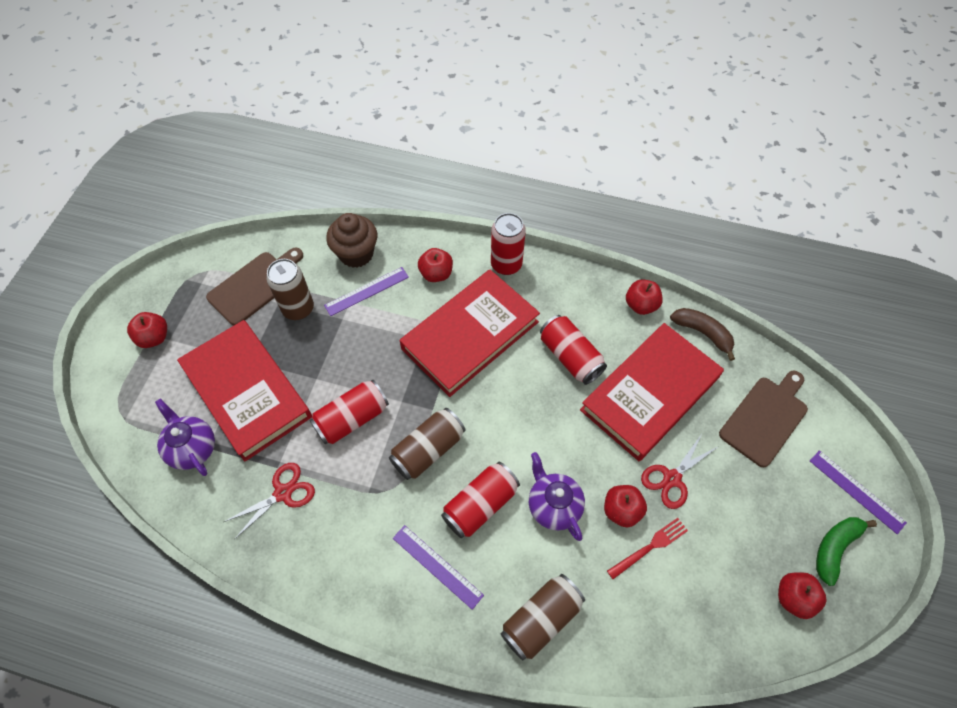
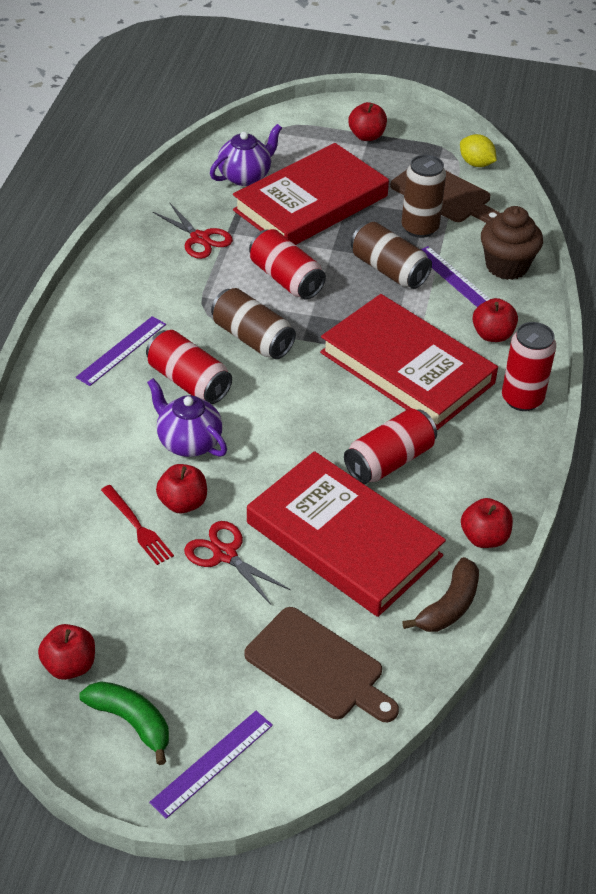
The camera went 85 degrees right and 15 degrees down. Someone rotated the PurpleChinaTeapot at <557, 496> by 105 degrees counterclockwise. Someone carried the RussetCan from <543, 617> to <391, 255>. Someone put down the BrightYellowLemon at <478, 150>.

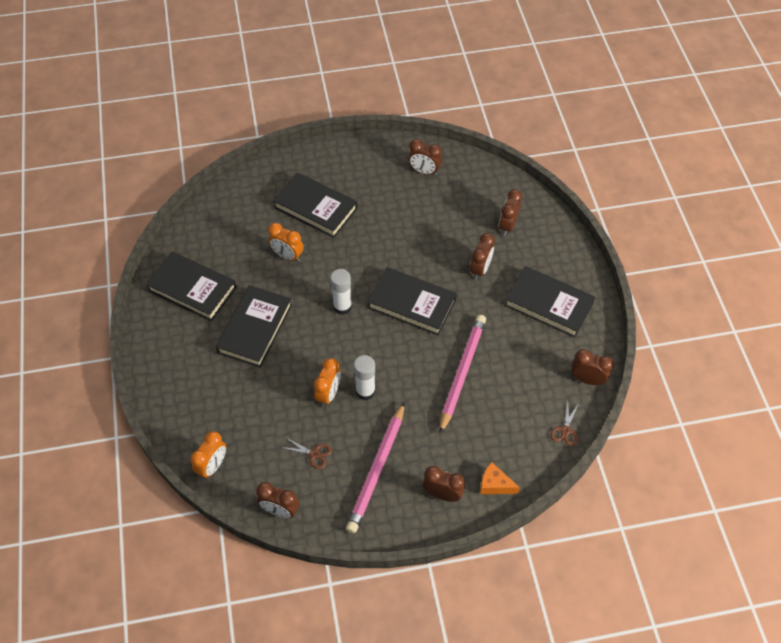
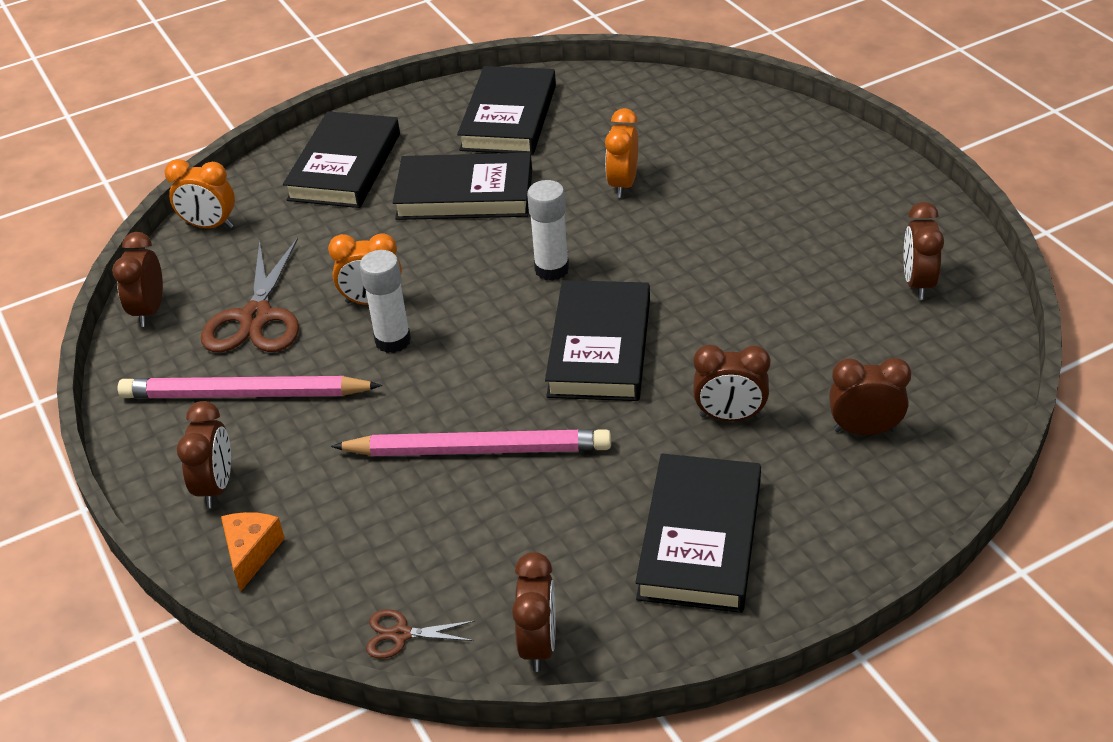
The camera went 75 degrees right and 15 degrees down. Someone scaled the RussetPairOfScissors at <306, 453> by 2.05. Someone carried the JetBlackHardback from <315, 205> to <341, 159>.

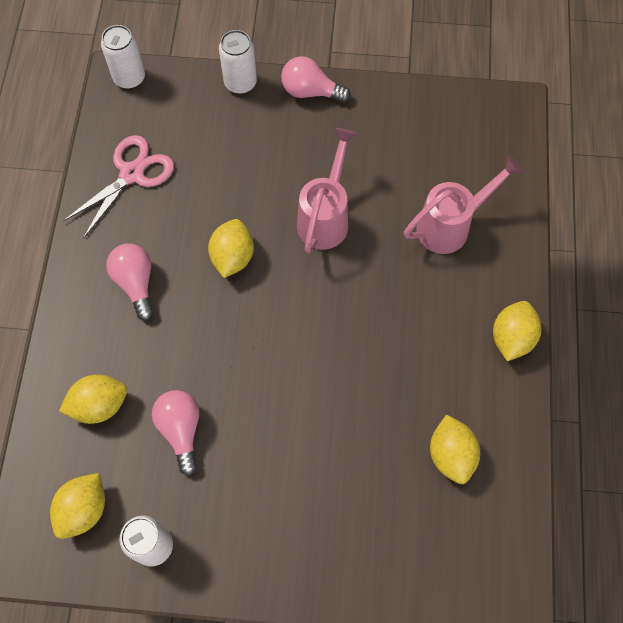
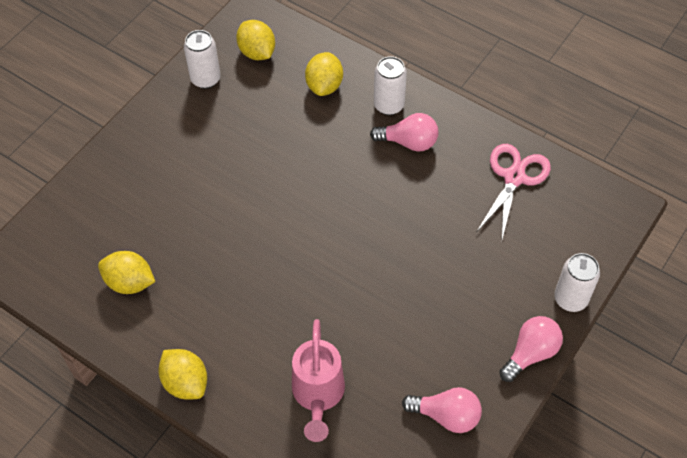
The camera went 120 degrees right and 10 degrees down. Someone carried the SnowWhiteCan from <123, 57> to <390, 85>. Someone carried the RosePinkLightbulb from <175, 433> to <442, 410>. Someone rotated the RosePinkPairOfScissors at <118, 186> by 135 degrees counterclockwise. Someone took away the BrightYellowLemon at <231, 248>. Someone took away the RosePinkSprinklingCan at <327, 191>.

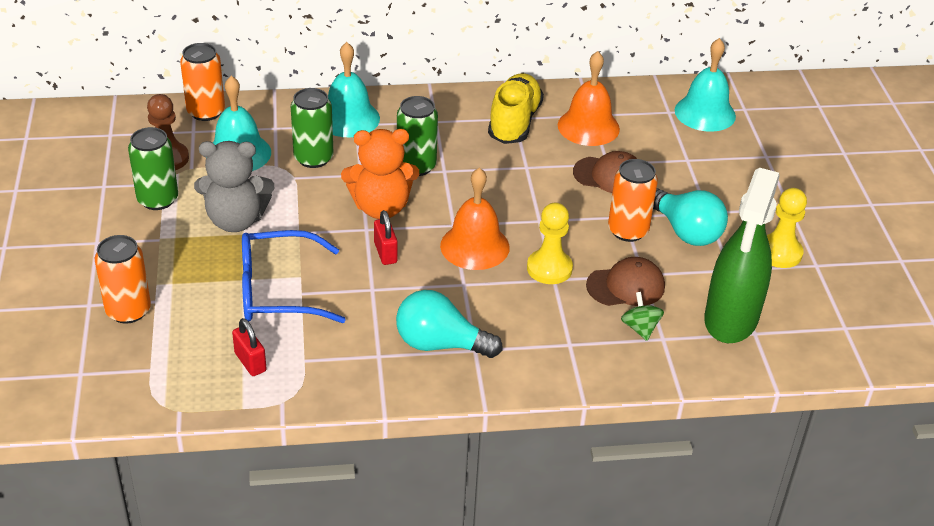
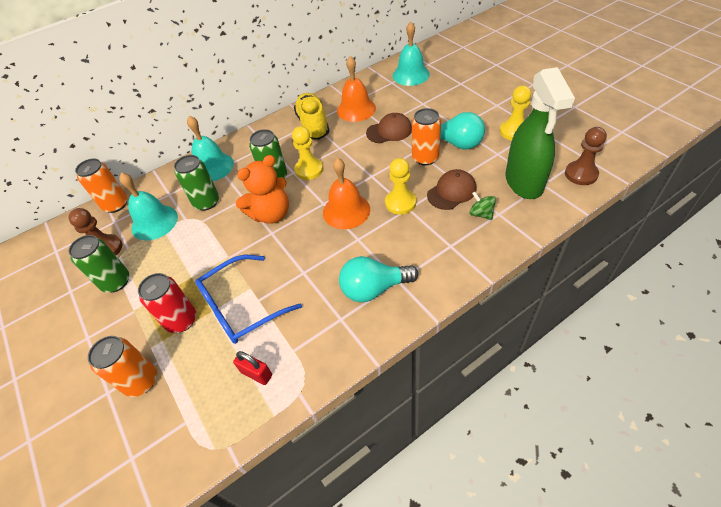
The camera went 20 degrees left and 10 degrees up. Someone put down the ScarletCan at <167, 303>. Someone put down the BrightYellowChessPawn at <307, 153>. Someone put down the RussetChessPawn at <586, 156>. Someone took away the GrayTeddy at <234, 186>. Someone took away the ScarletSmallLock at <386, 237>.

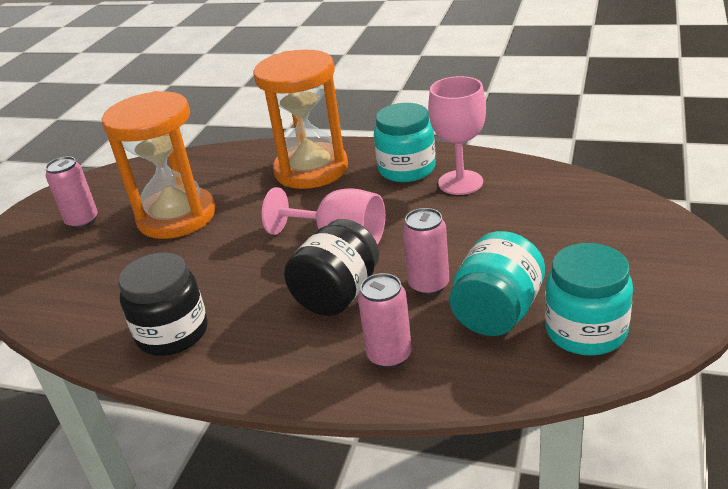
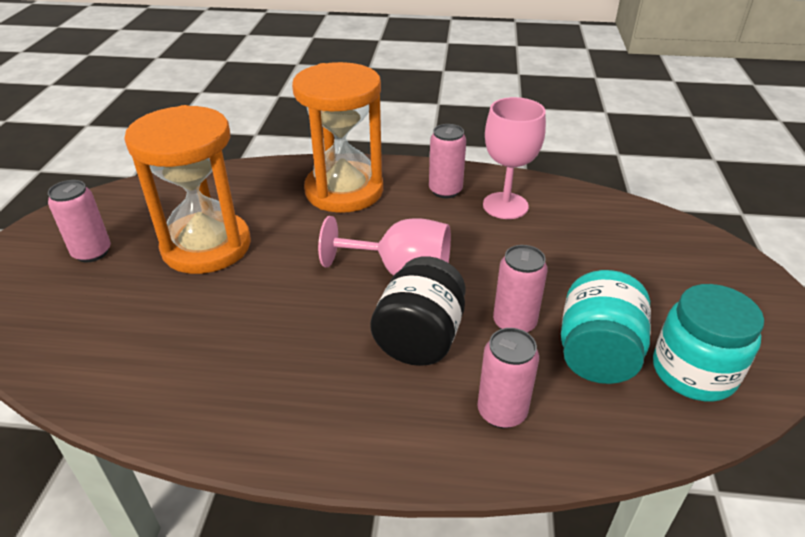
The camera went 15 degrees left and 5 degrees up. Someone swapped the AquaJar at <405, 142> for the RosePinkCan at <447, 161>. Someone took away the JetBlackJar at <163, 304>.

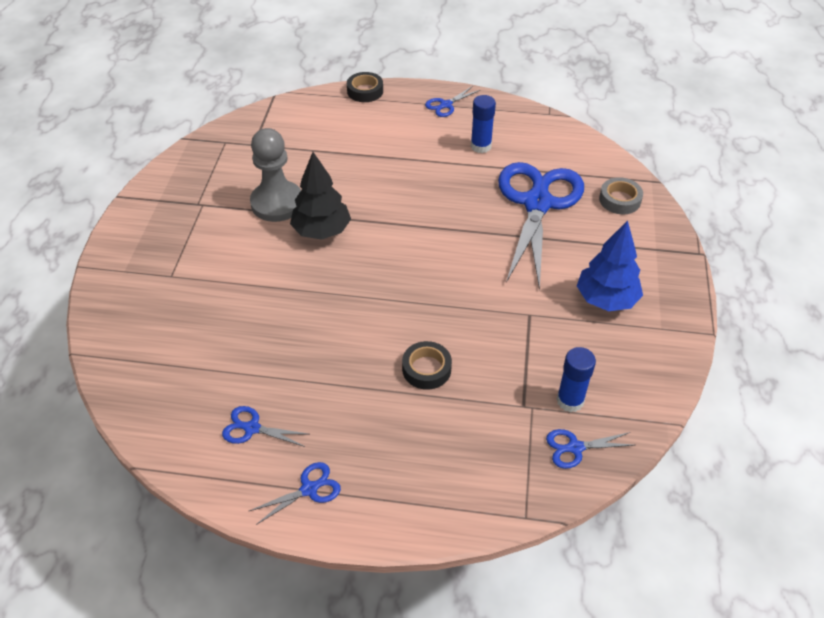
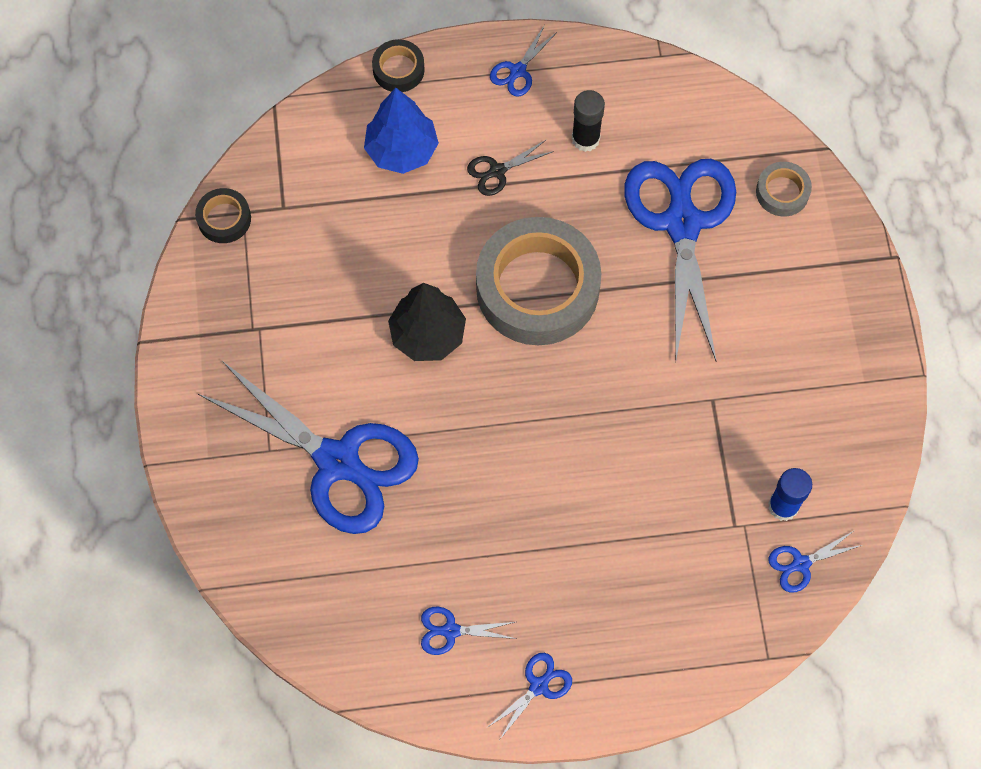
The camera went 15 degrees left and 20 degrees up. Someone carried the JetBlackRollOfTape from <427, 365> to <223, 215>. Someone put down the RoyalBluePairOfScissors at <308, 447>. Someone carried the RoyalBlueTree from <610, 265> to <401, 131>. Someone put down the JetBlackPairOfScissors at <510, 167>. Someone put down the GrayRollOfTape at <538, 281>. Someone repainted the RoyalBlueGlueStick at <483, 124>, which became the JetBlackGlueStick at <588, 121>. Someone took away the GrayChessPawn at <275, 175>.

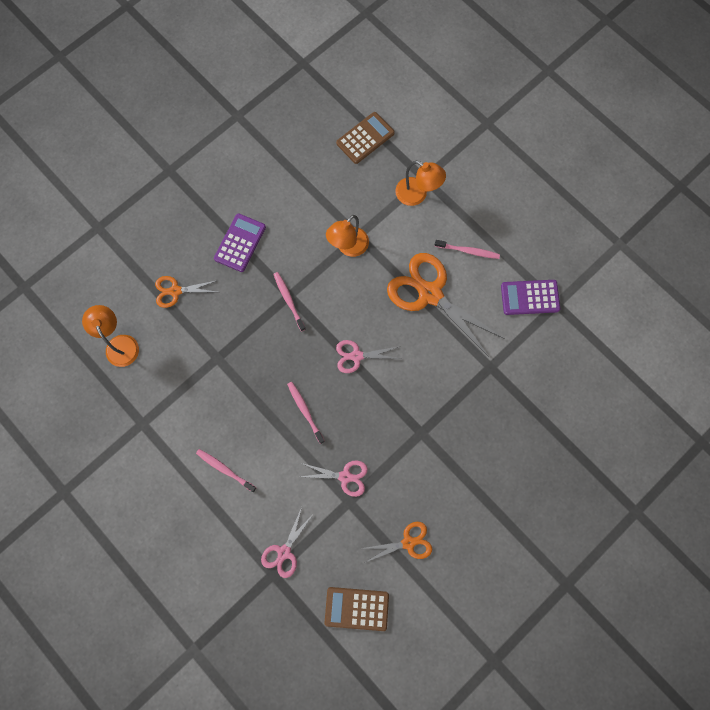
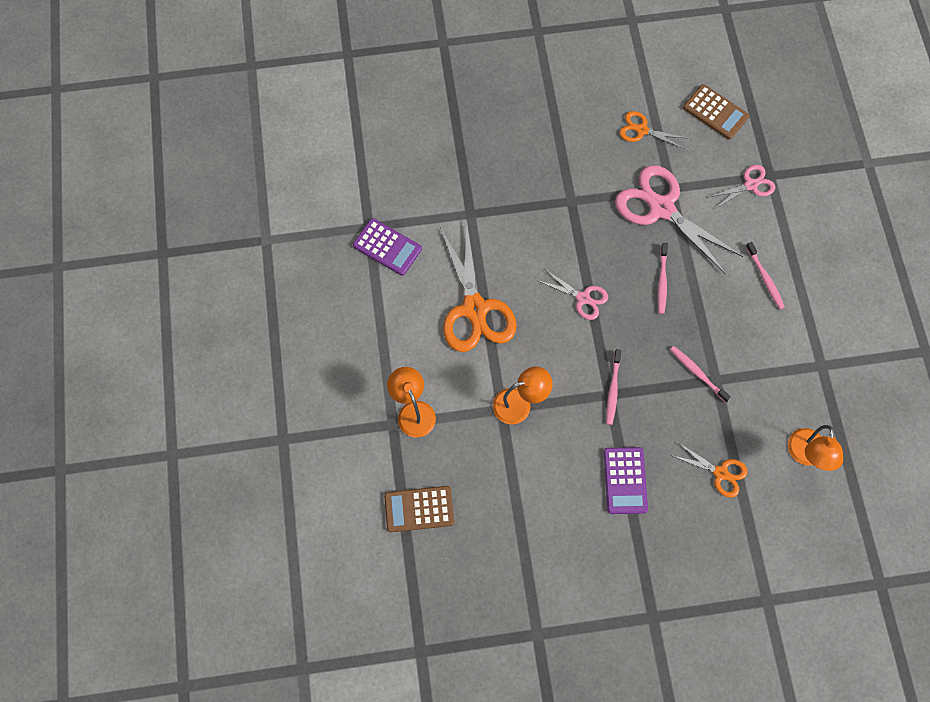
The camera went 145 degrees left and 5 degrees down. Someone rotated the PurpleCalculator at <240, 242> by 60 degrees counterclockwise. Someone scaled the RosePinkPairOfScissors at <334, 478> by 1.94. Someone carried the RosePinkToothBrush from <467, 249> to <700, 374>.

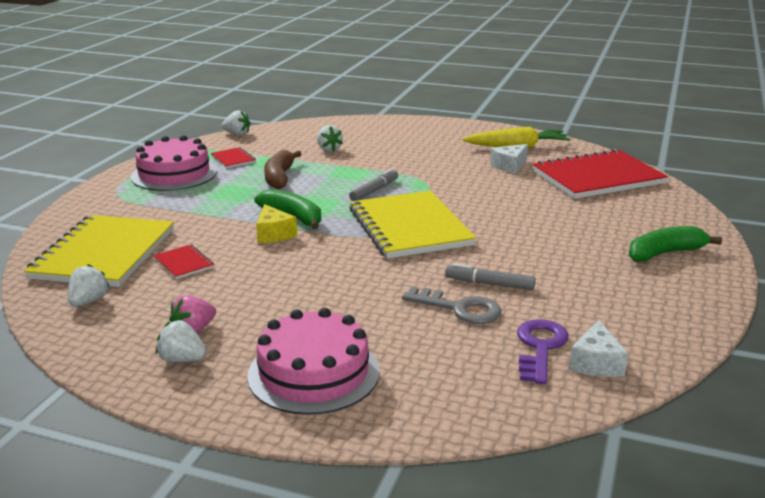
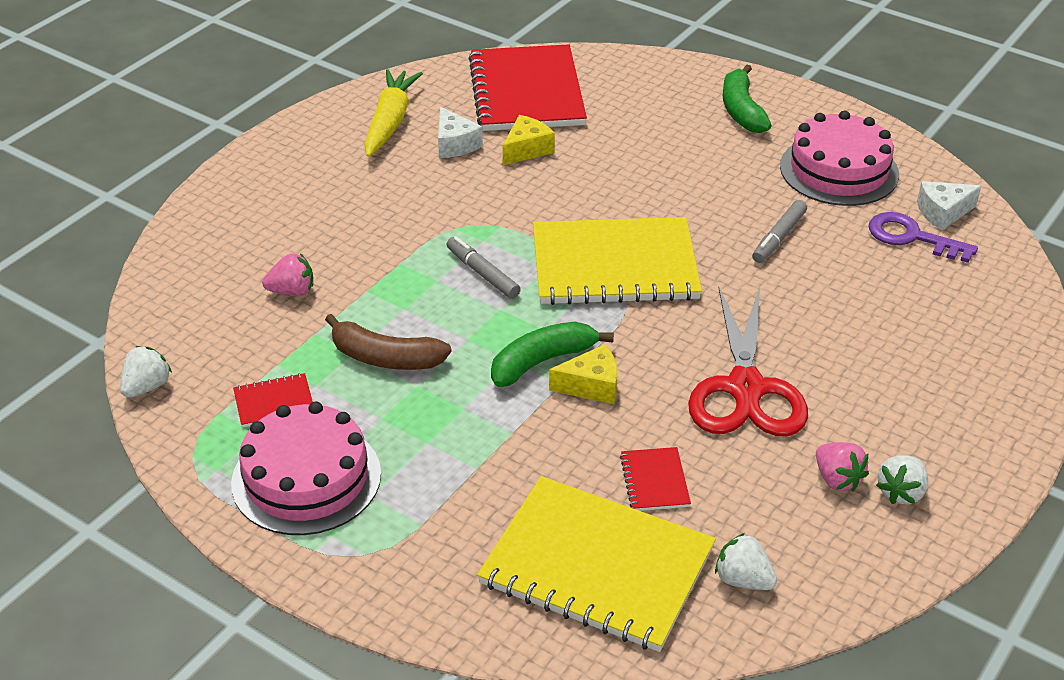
The camera went 75 degrees left and 15 degrees up. Someone repainted the SnowWhiteStrawberry at <330, 138>, which became the RosePinkStrawberry at <287, 274>. Someone put down the BrightYellowCheeseWedge at <529, 140>. Someone rotated the ScarletNotepad at <183, 261> by 75 degrees counterclockwise. Someone put down the ScarletPairOfScissors at <748, 362>. Someone carried the RosePinkLayerCake from <313, 361> to <839, 158>. Someone rotated the SnowWhiteCheeseWedge at <598, 348> by 135 degrees clockwise. Someone took away the GrayKey at <452, 305>.

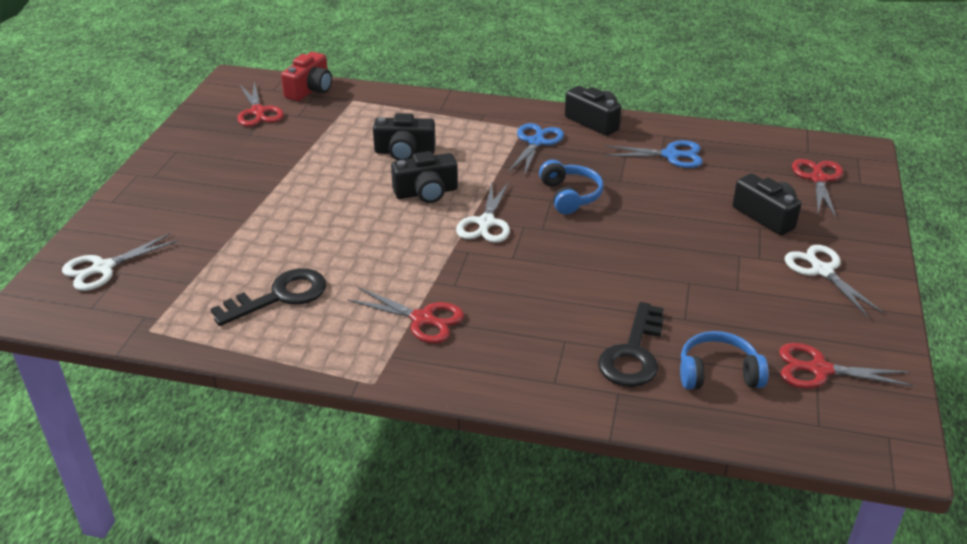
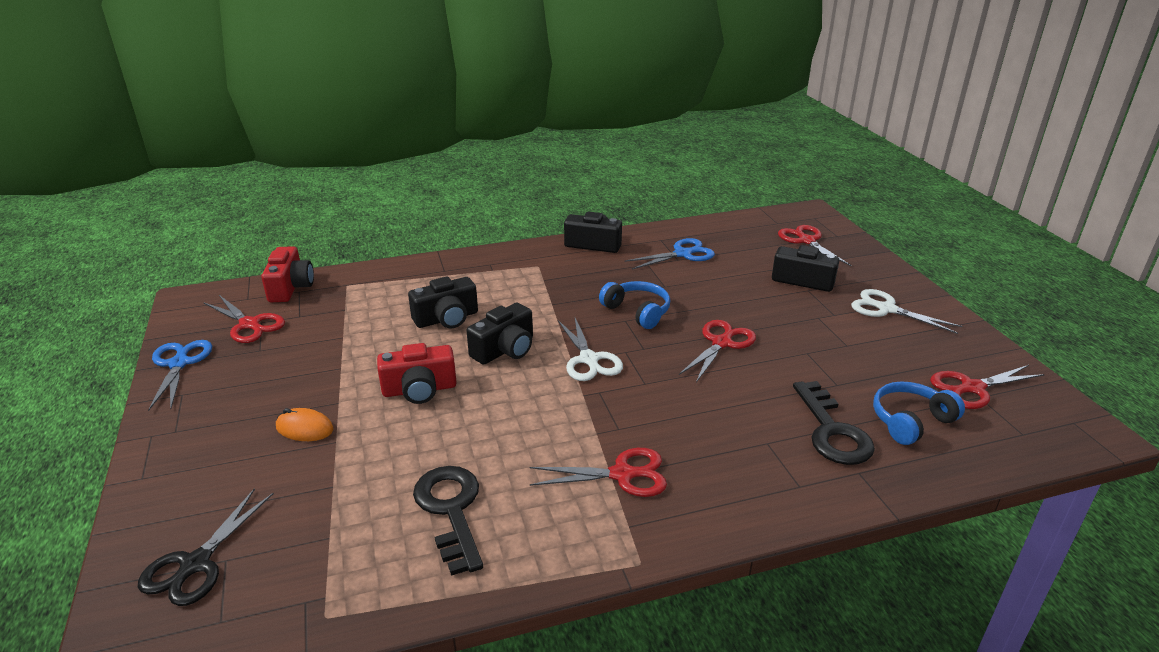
The camera went 30 degrees left and 5 degrees down. Someone repainted the SnowWhitePairOfScissors at <120, 262>, which became the JetBlackPairOfScissors at <206, 547>. Someone carried the RoyalBluePairOfScissors from <536, 149> to <180, 375>. Someone put down the OrangePcMouse at <305, 424>. Someone put down the ScarletCompactCamera at <417, 373>. Someone rotated the JetBlackKey at <268, 297> by 45 degrees counterclockwise. Someone put down the ScarletPairOfScissors at <717, 351>.

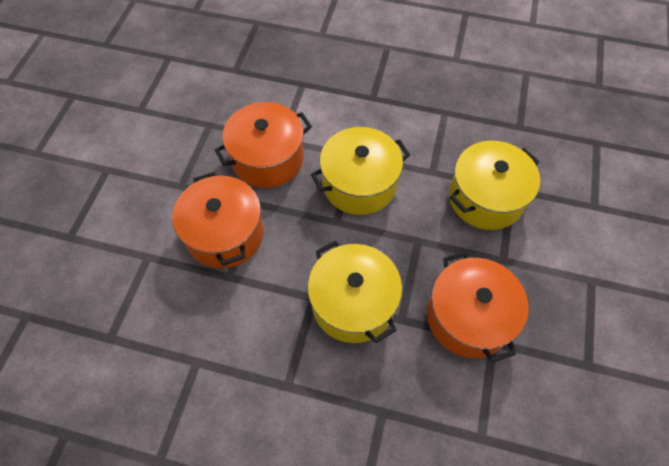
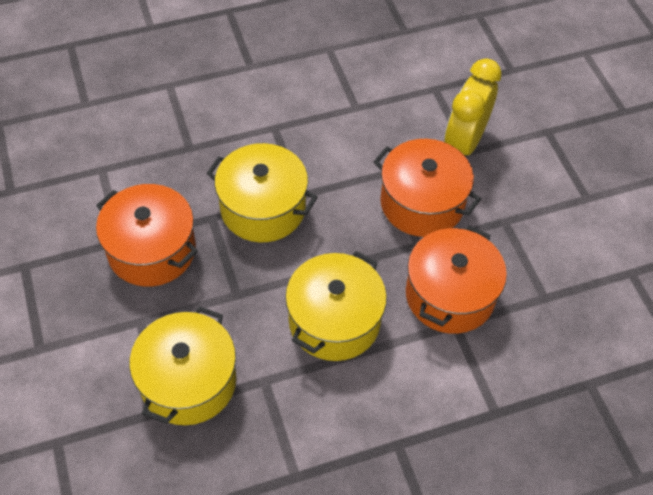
The camera went 145 degrees right and 5 degrees down. Someone put down the BrightYellowClock at <473, 106>.

